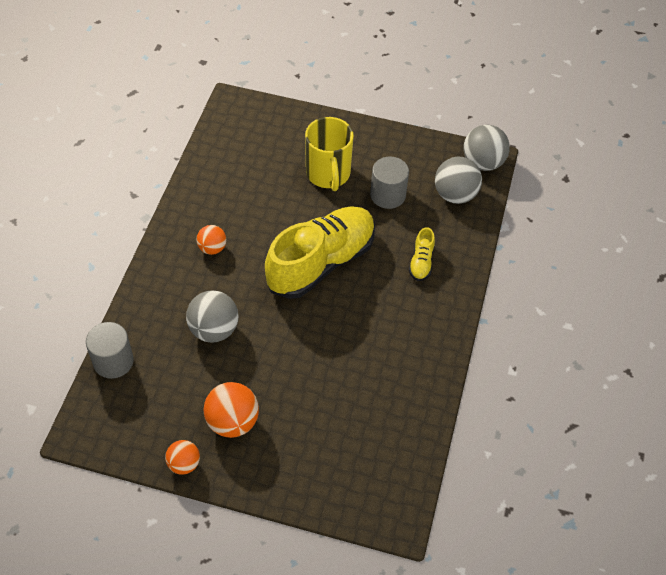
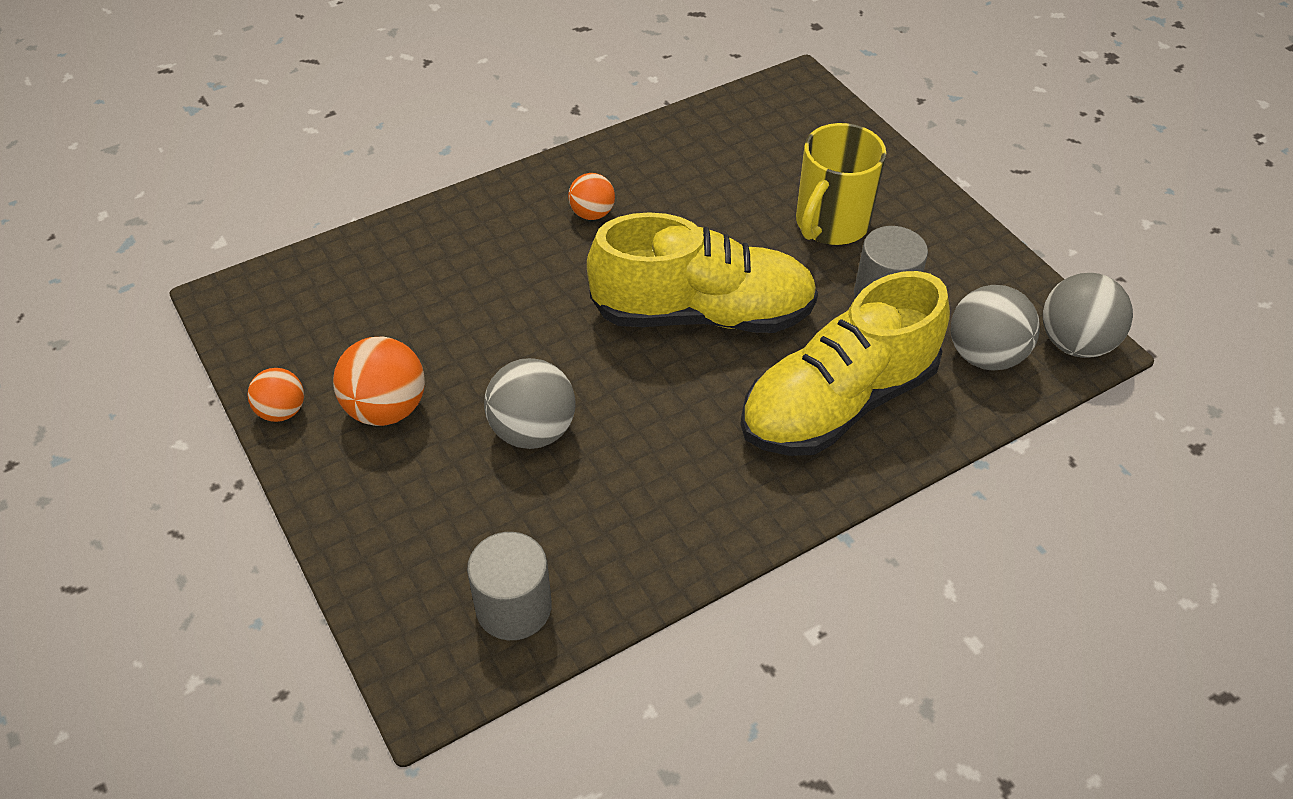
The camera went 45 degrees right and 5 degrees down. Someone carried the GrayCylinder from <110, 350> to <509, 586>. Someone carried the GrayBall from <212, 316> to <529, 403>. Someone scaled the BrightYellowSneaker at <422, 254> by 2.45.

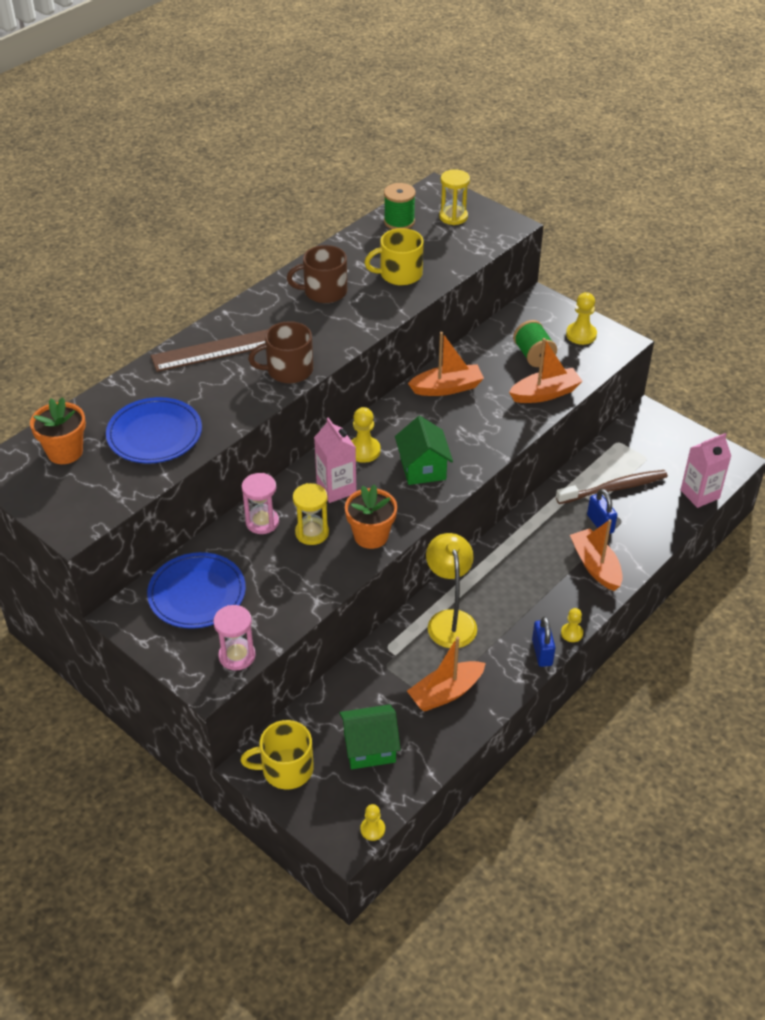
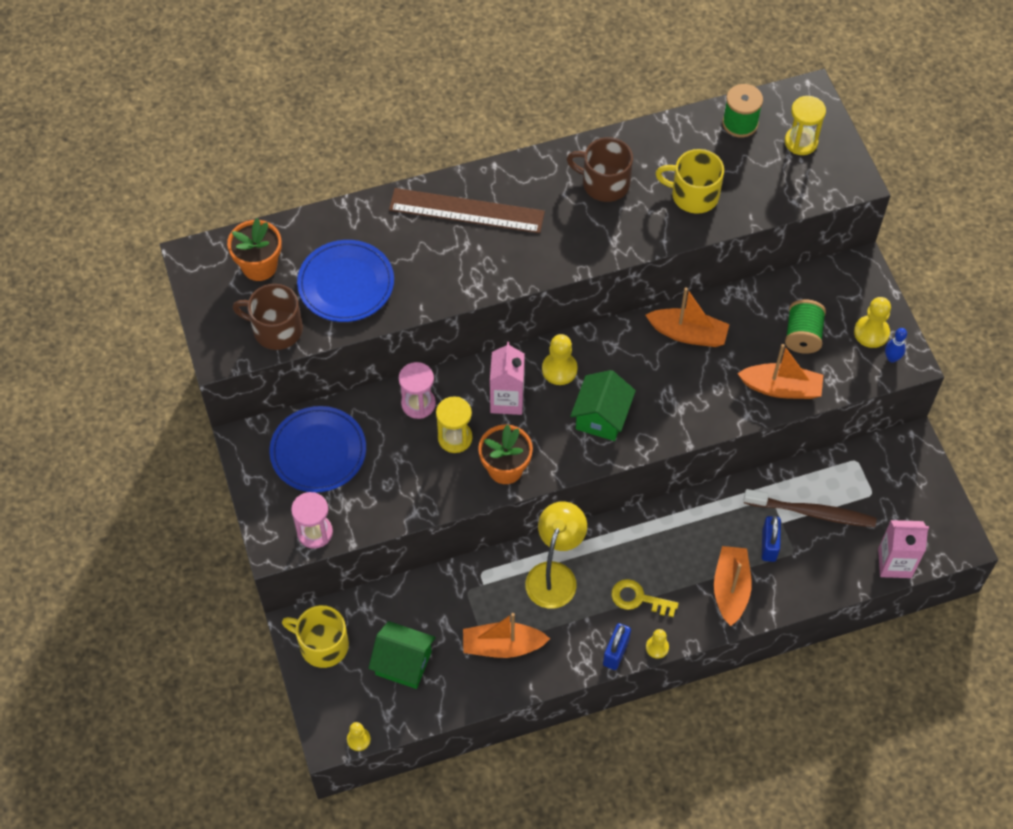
The camera went 30 degrees right and 15 degrees up. Someone carried the RussetTeaMug from <280, 352> to <268, 317>. Someone put down the BrightYellowKey at <645, 598>. Someone put down the RoyalBlueSkittle at <896, 345>.

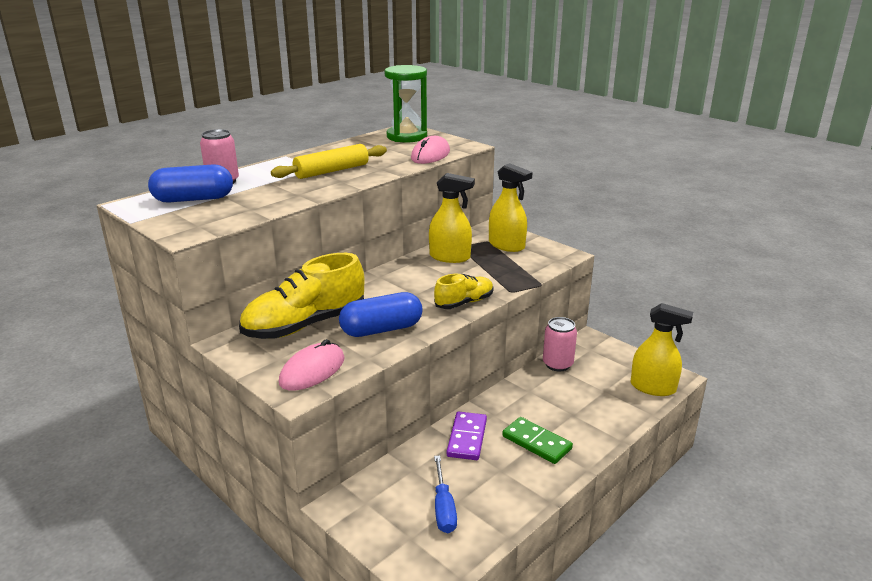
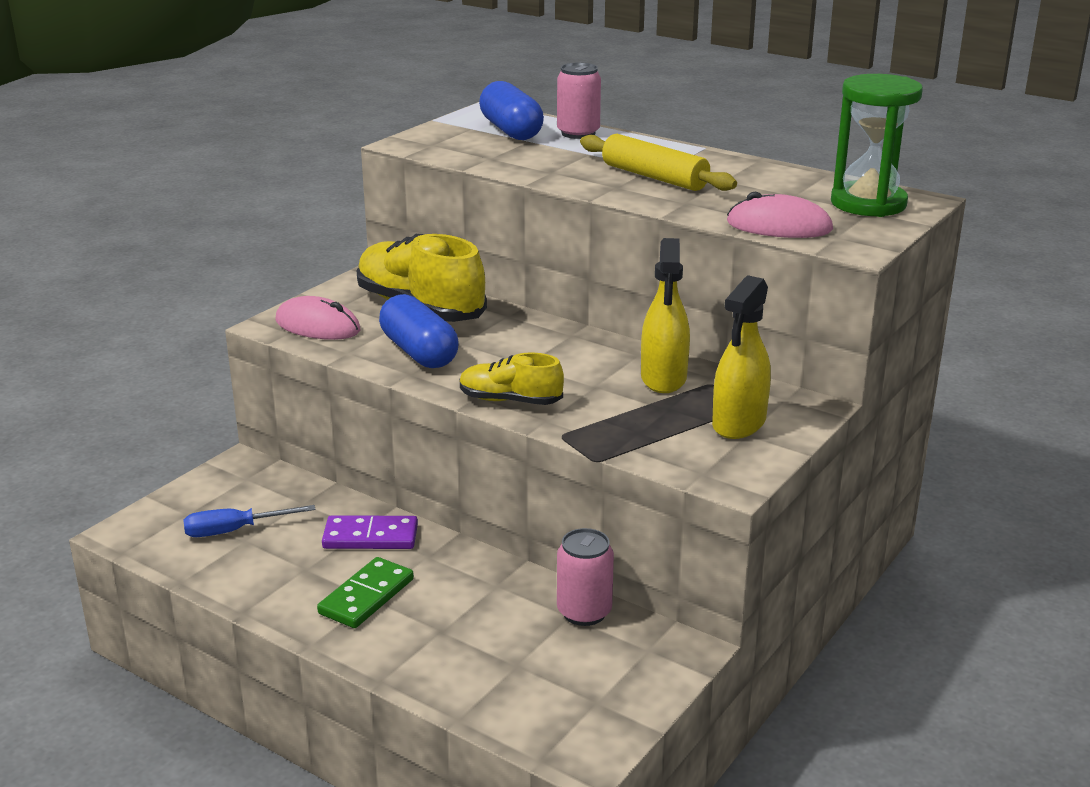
The camera went 80 degrees right and 0 degrees up. Someone rotated the BrightYellowSneaker at <464, 291> by 150 degrees clockwise. Someone took away the BrightYellowSprayBottle at <662, 349>.

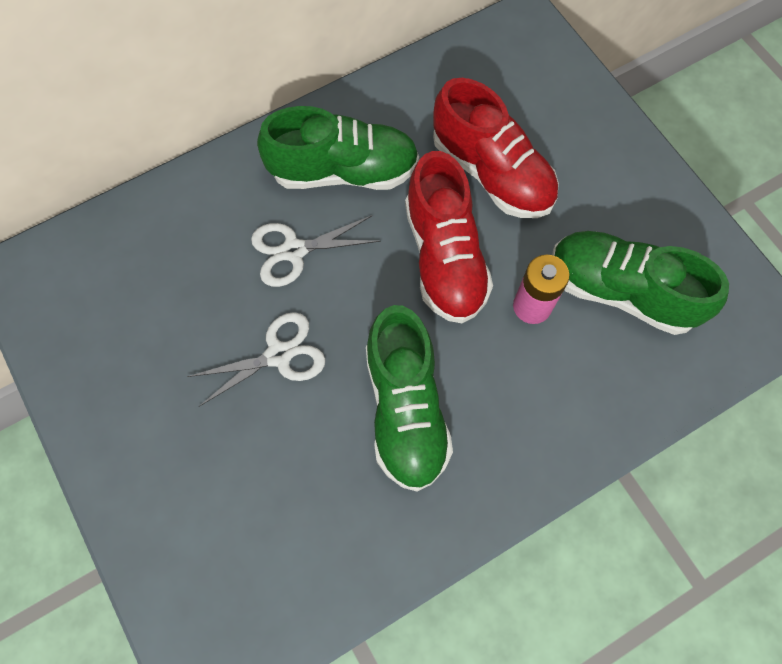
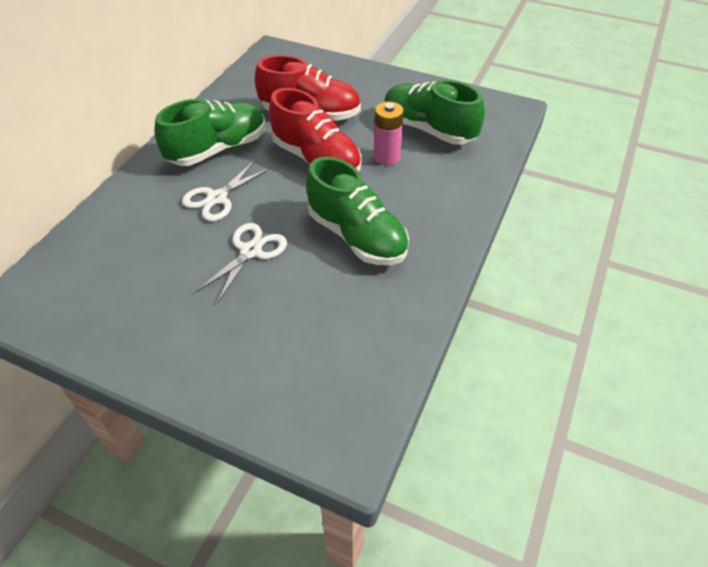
The camera went 35 degrees left and 20 degrees down. Someone rotated the EmeraldSneaker at <641, 283> by 45 degrees clockwise.

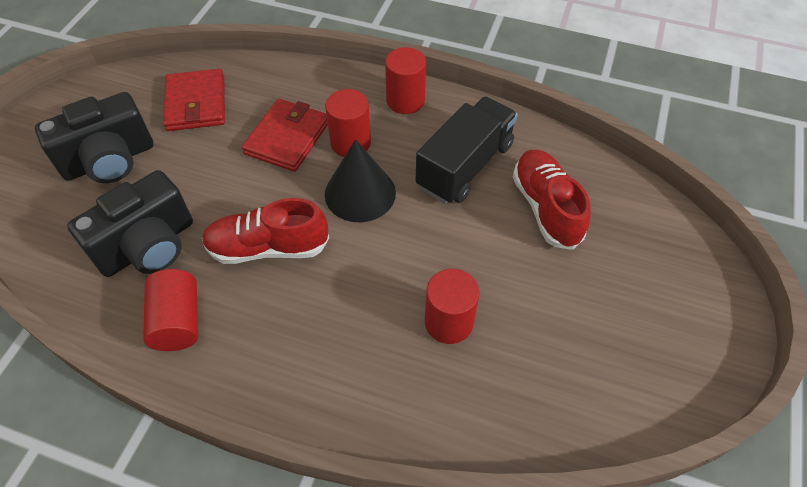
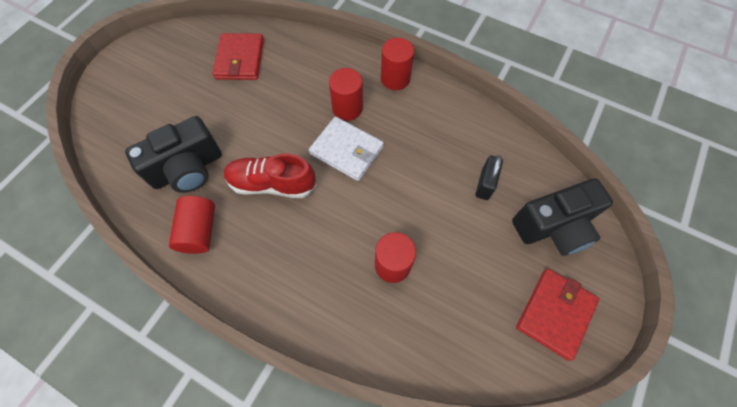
The camera went 10 degrees right and 10 degrees up. Someone swapped the JetBlackCone at <360, 180> for the SnowWhiteWallet at <346, 148>. Someone swapped the ScarletSneaker at <552, 200> for the JetBlackSmallLock at <489, 177>. Someone carried the JetBlackCompactCamera from <94, 137> to <562, 217>. Someone carried the ScarletWallet from <285, 135> to <557, 315>. Someone took away the JetBlackTruck at <467, 150>.

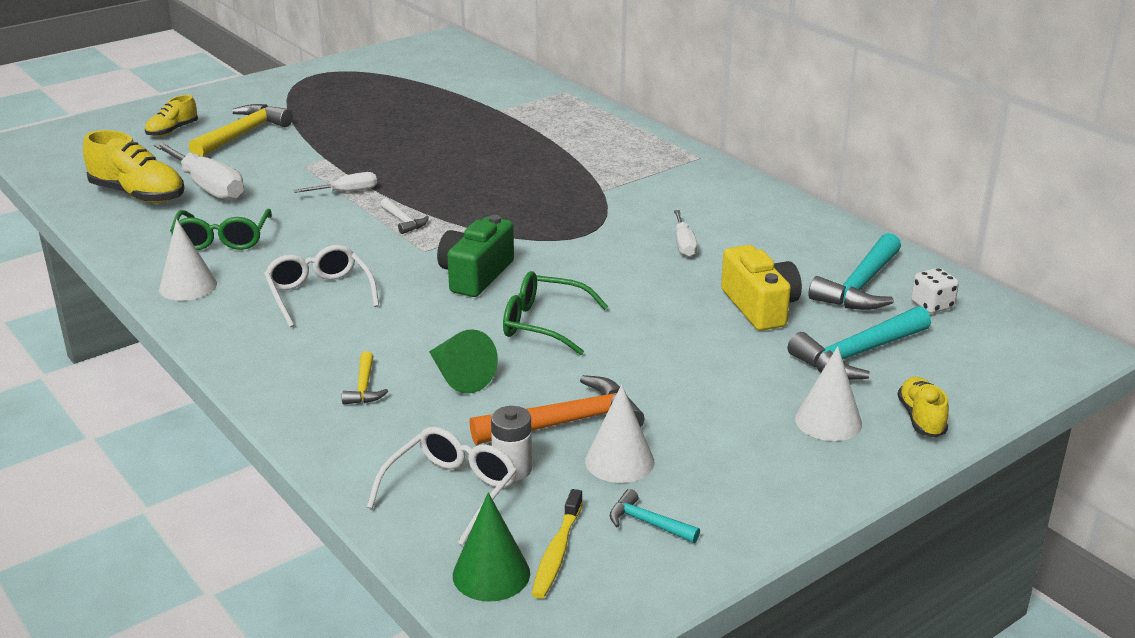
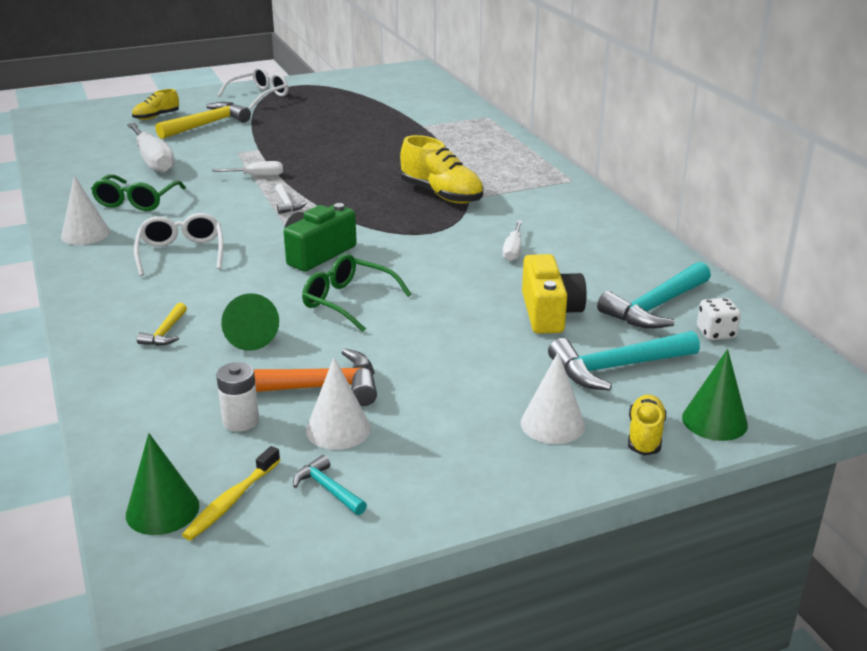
The camera went 15 degrees right and 0 degrees up. Someone carried the SnowWhiteGlasses from <442, 486> to <253, 88>. Someone carried the BrightYellowSneaker from <133, 166> to <441, 169>. Someone put down the EmeraldCone at <715, 395>.

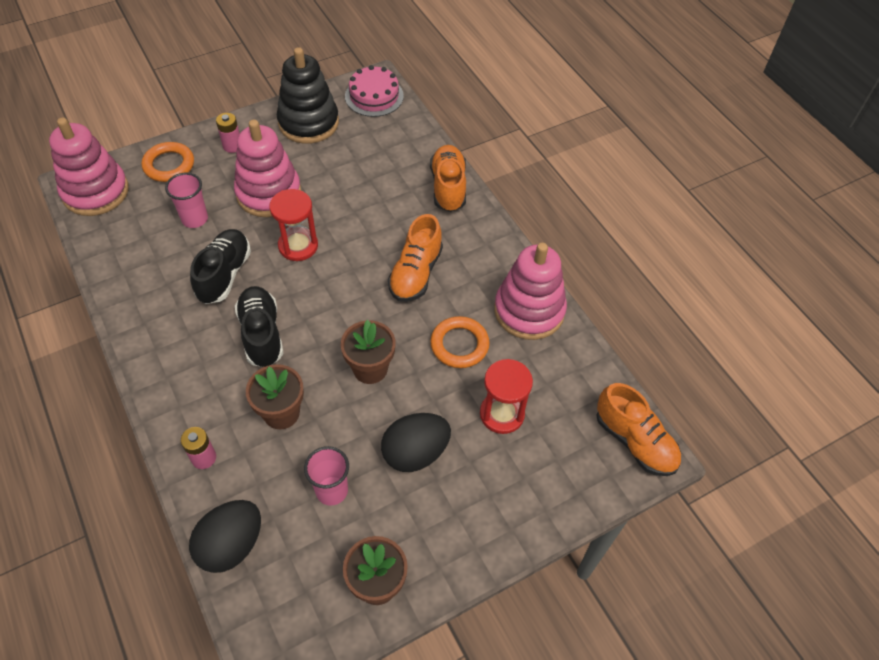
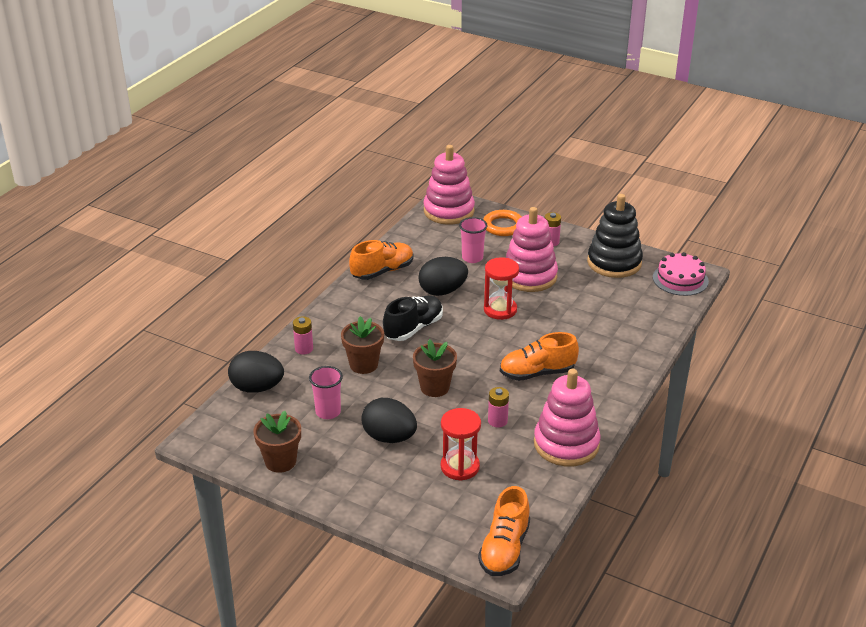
The camera went 60 degrees right and 20 degrees down. Someone carried the OrangeSneaker from <448, 178> to <381, 260>. Someone swapped the JetBlackSneaker at <220, 266> for the JetBlackEgg at <443, 276>. Someone swapped the OrangeHoop at <460, 342> for the RosePinkPowerCell at <498, 407>.

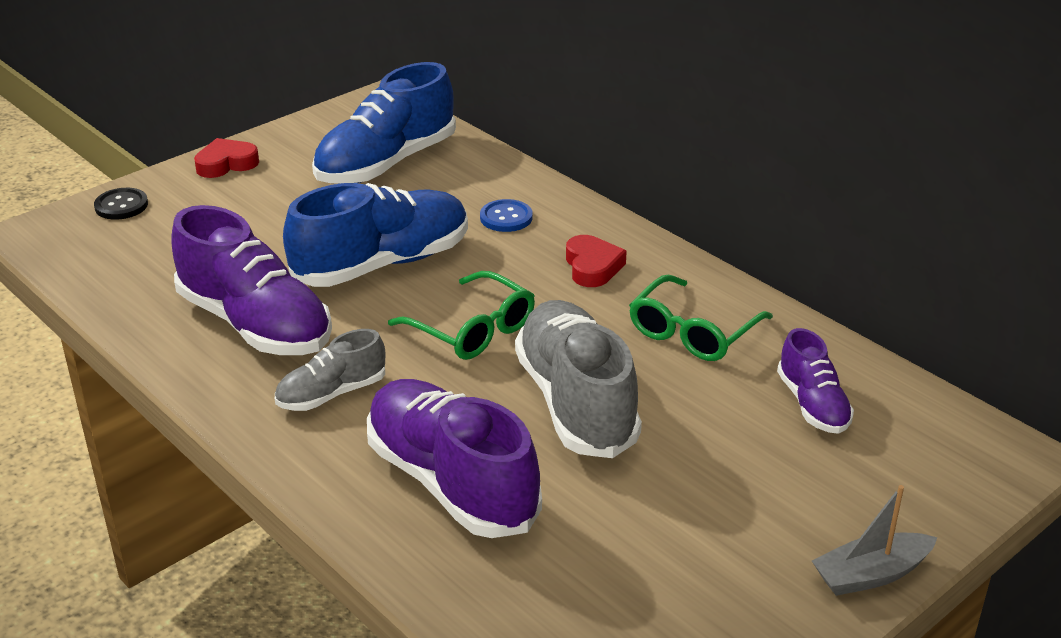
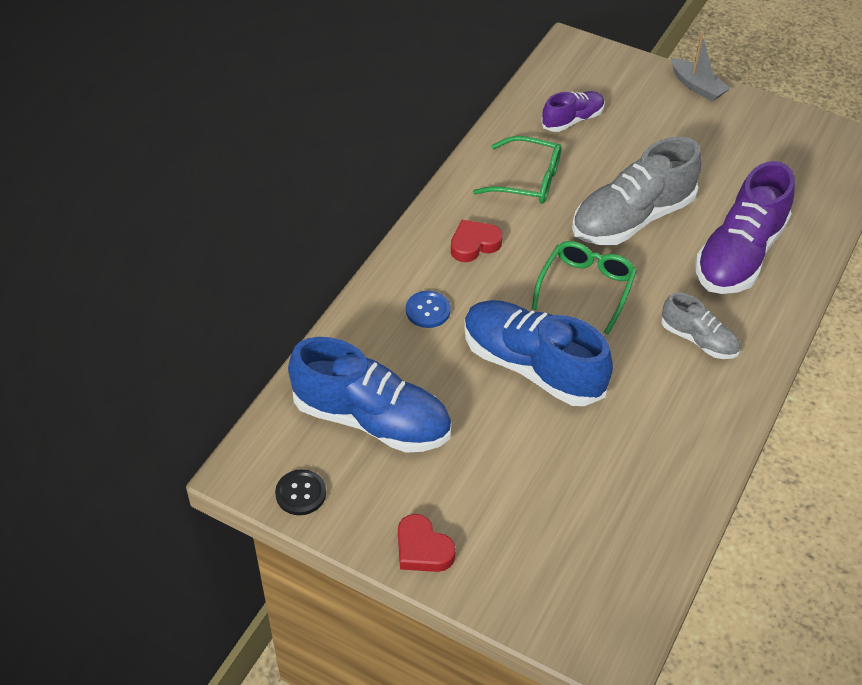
The camera went 110 degrees left and 15 degrees up. Someone carried the JetBlackShirtButton from <121, 204> to <300, 492>. Someone took away the PurpleSneaker at <251, 280>.

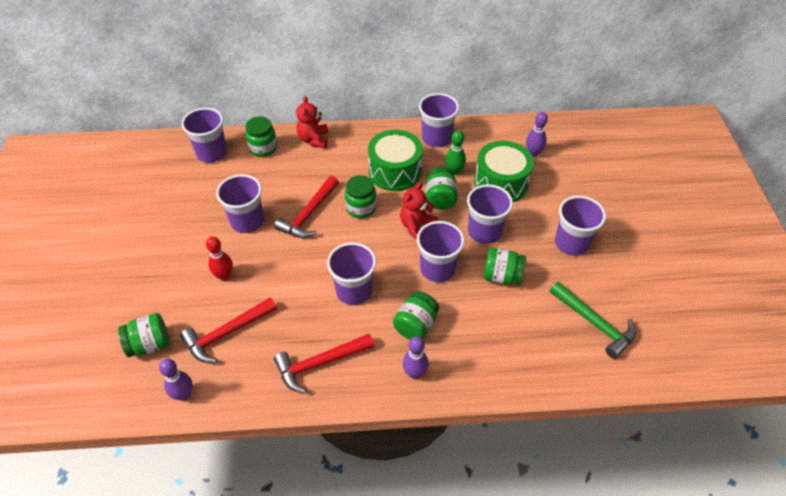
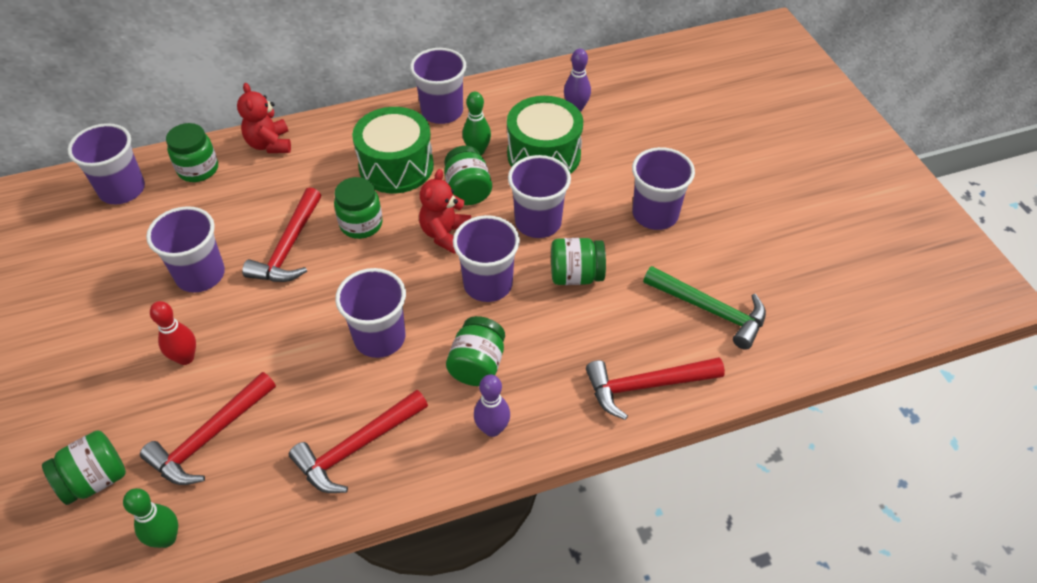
The camera went 15 degrees left and 0 degrees up. Someone repainted the PurpleSkittle at <176, 380>, which became the EmeraldSkittle at <150, 518>. Someone put down the ScarletHammer at <655, 388>.

